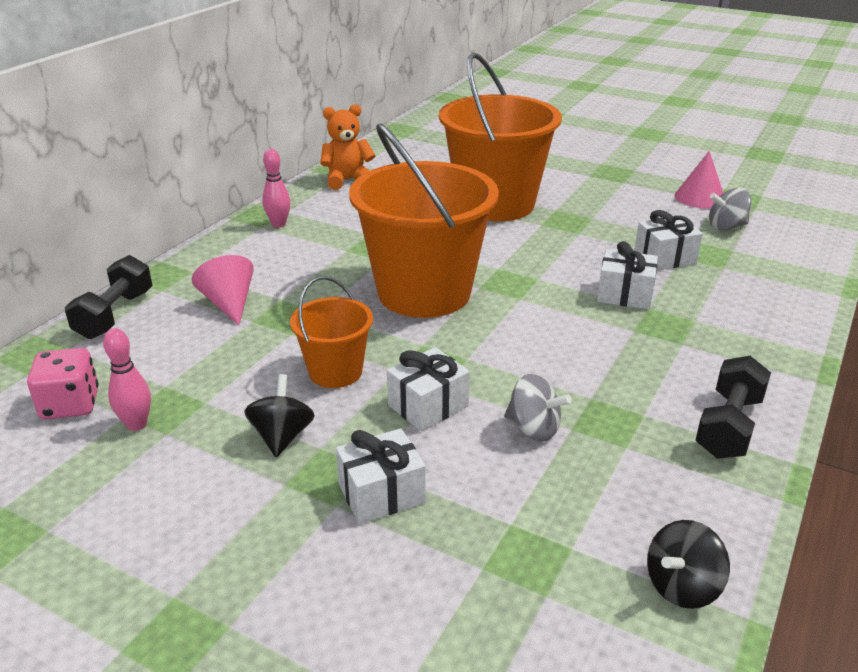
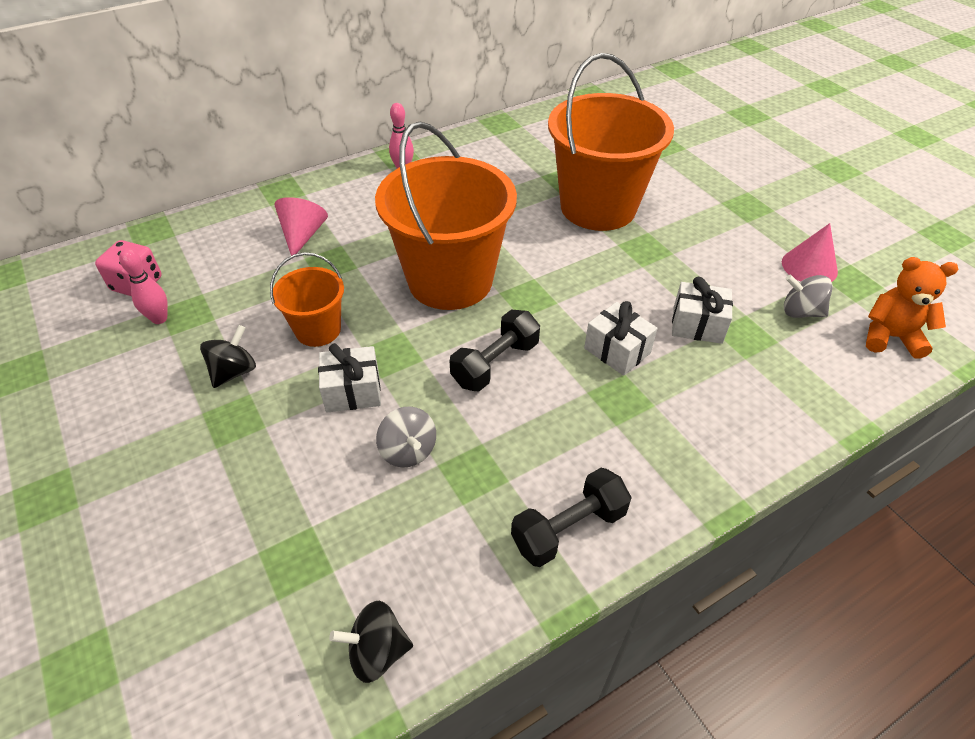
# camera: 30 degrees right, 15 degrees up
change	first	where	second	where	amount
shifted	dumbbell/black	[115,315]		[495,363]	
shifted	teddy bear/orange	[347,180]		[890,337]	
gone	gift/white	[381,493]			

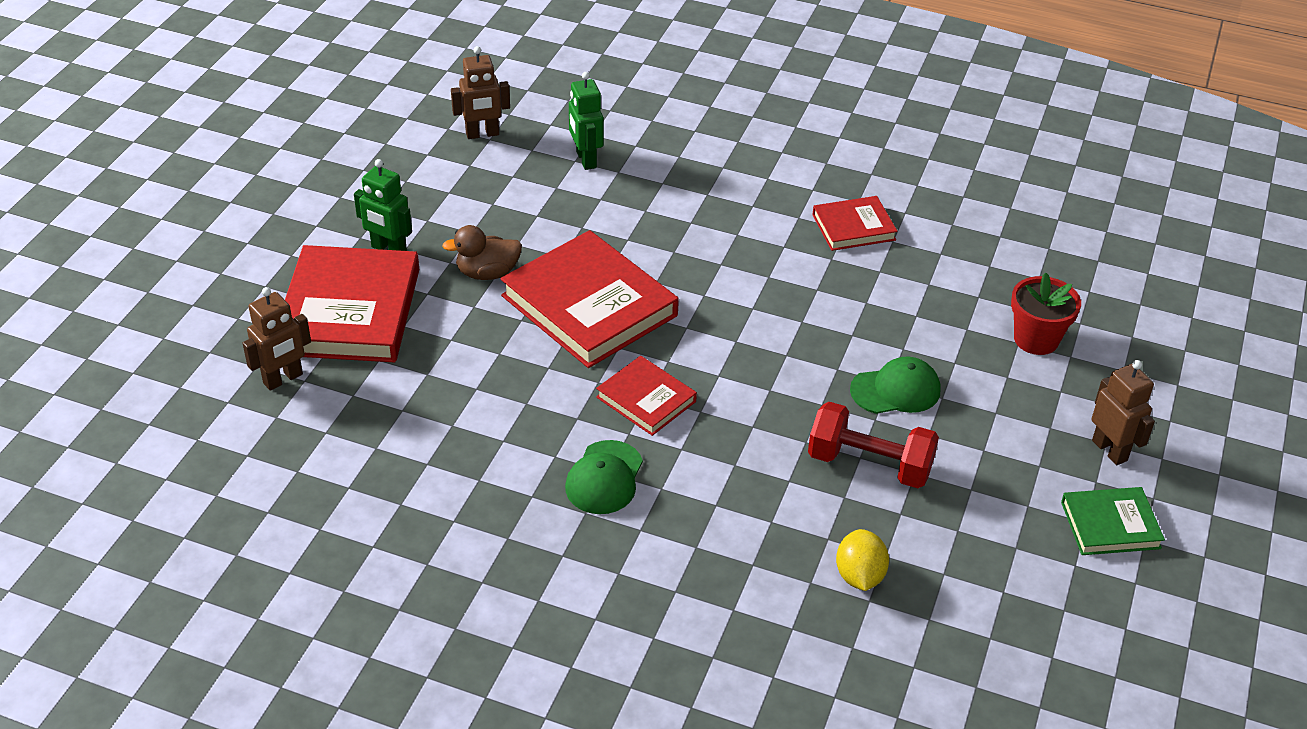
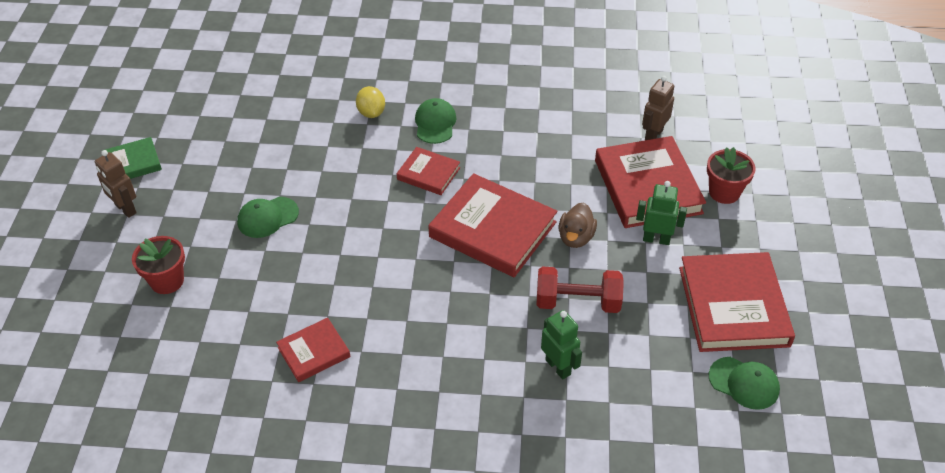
# camera: 165 degrees right, 5 degrees up
change	first	where	second	where	amount
shifted	lemon/yellow	[859,576]		[371,113]	
shifted	dumbbell/red	[869,465]		[577,302]	
rotated	duck/brown	[487,273]		[576,237]	135 degrees clockwise
new			book/red	[733,306]	
new			flower pot/red	[724,192]	
new			cap/green	[744,383]	
gone	robot/brown	[482,134]			

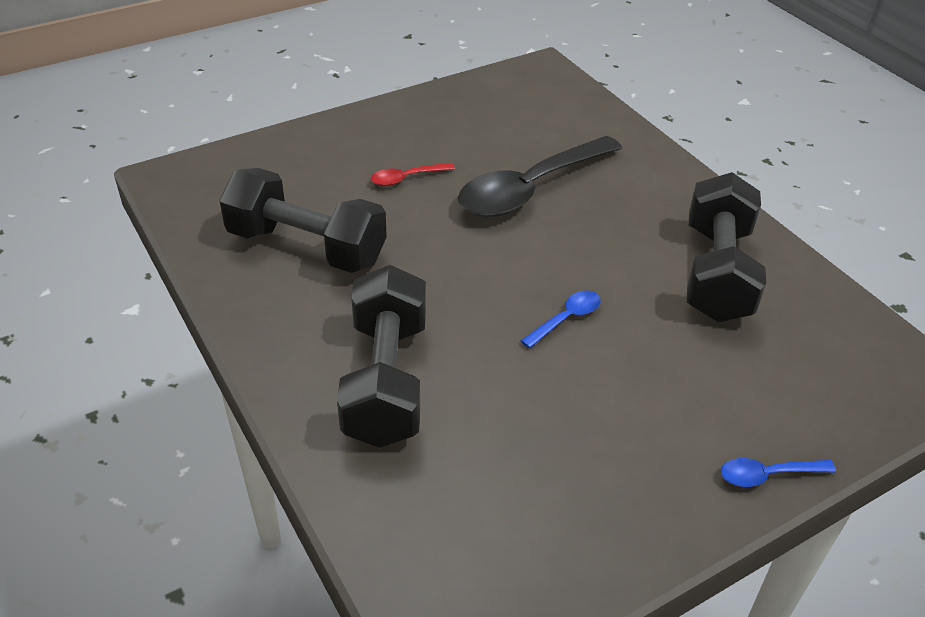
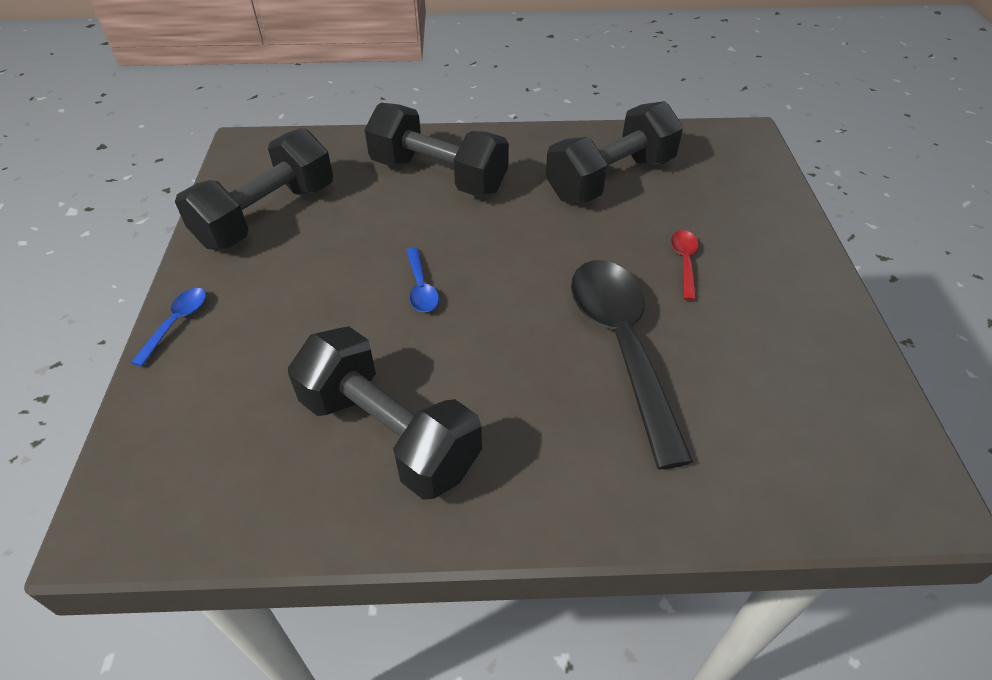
# camera: 120 degrees right, 5 degrees up
change	first	where	second	where	amount
new			dumbbell/black	[267,215]	

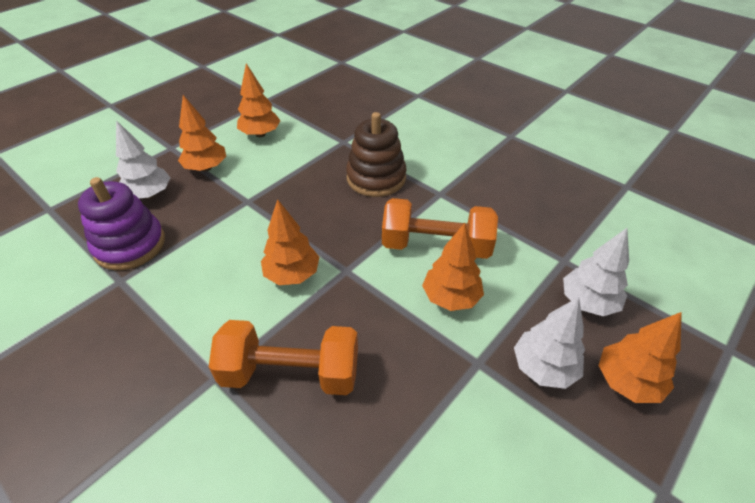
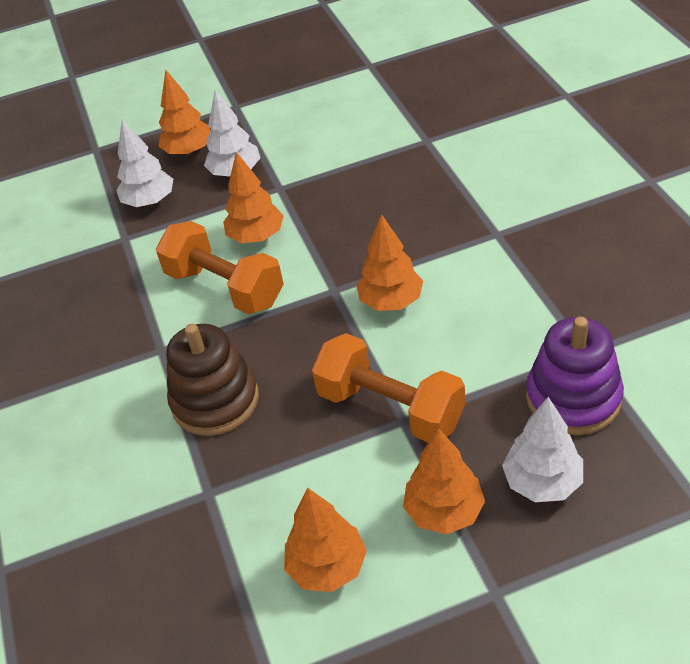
# camera: 145 degrees left, 0 degrees up
change	first	where	second	where	amount
shifted	dumbbell/orange	[291,373]		[390,408]	

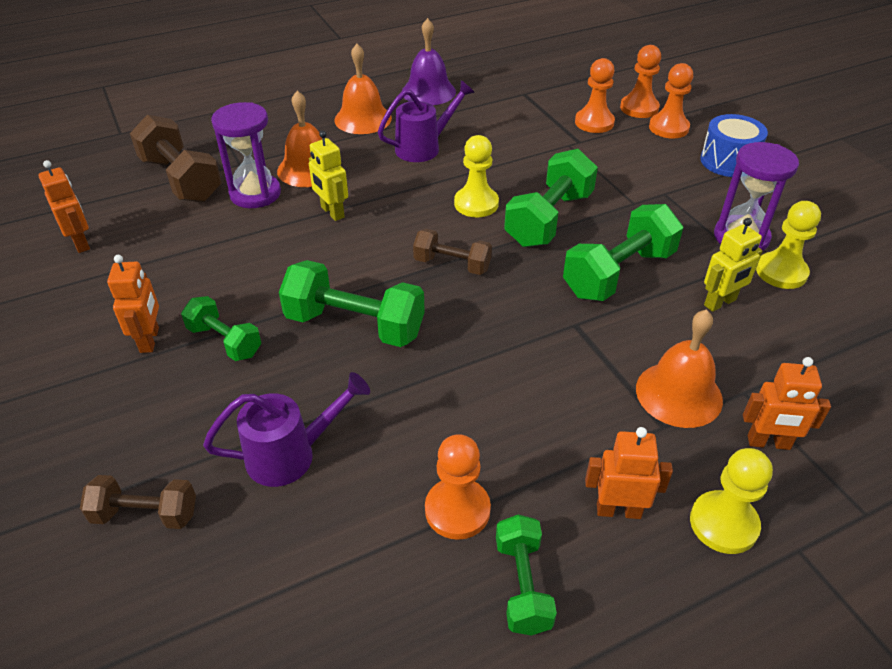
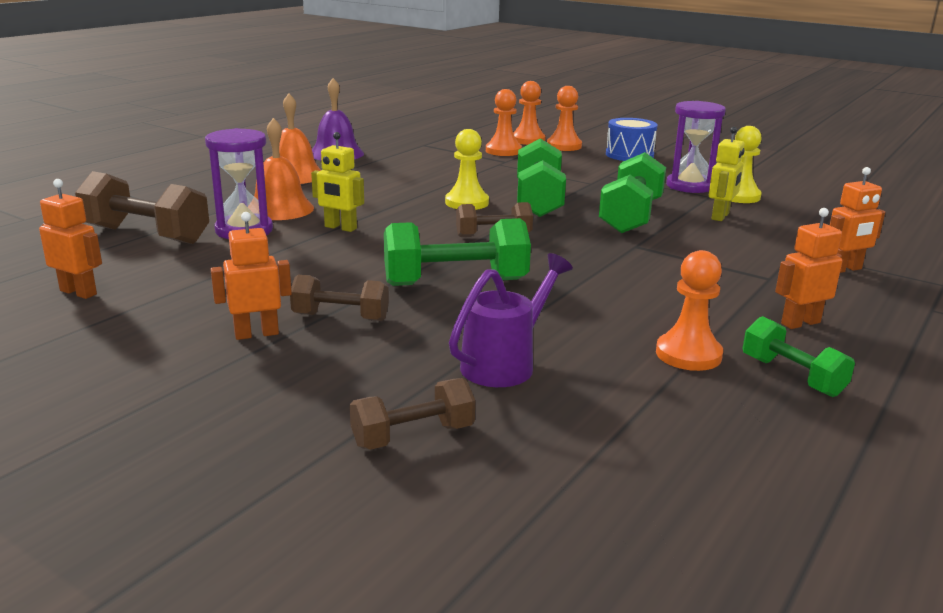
# camera: 30 degrees left, 20 degrees down
change	first	where	second	where	amount
rotated	robot/orange	[150,340]		[256,334]	75 degrees counterclockwise
repainted	dumbbell/green	[225,341]	dumbbell/brown	[340,317]	
gone	watering can/purple	[423,148]			
gone	bell/orange	[679,394]			
gone	pawn/yellow	[723,524]			

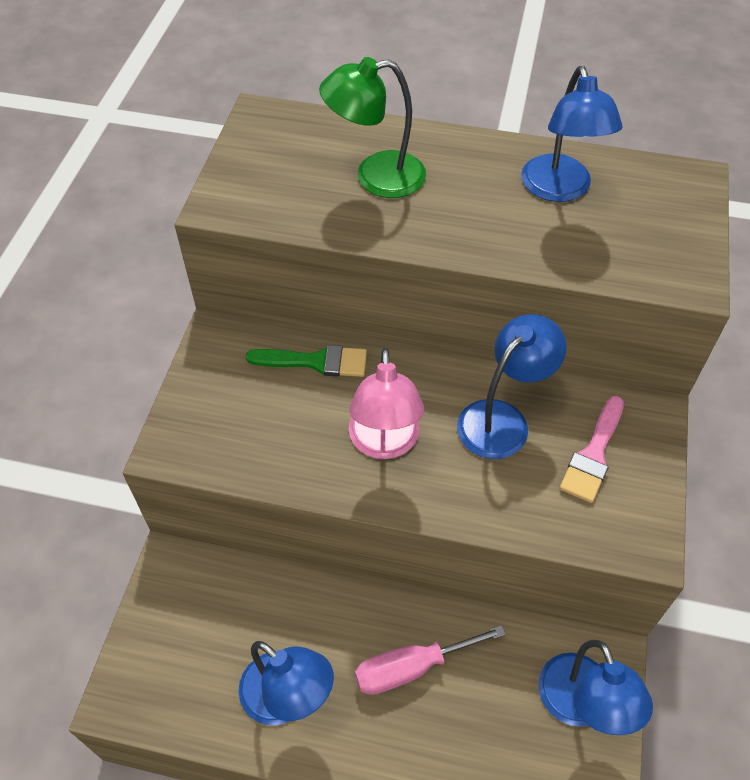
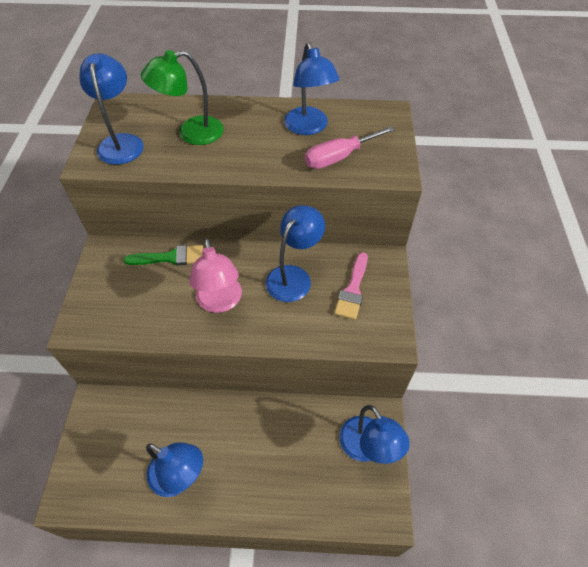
# camera: 10 degrees left, 0 degrees up
change	first	where	second	where	amount
new			lamp/blue	[121,142]	
shifted	screwdriver/pink	[411,667]		[339,157]	

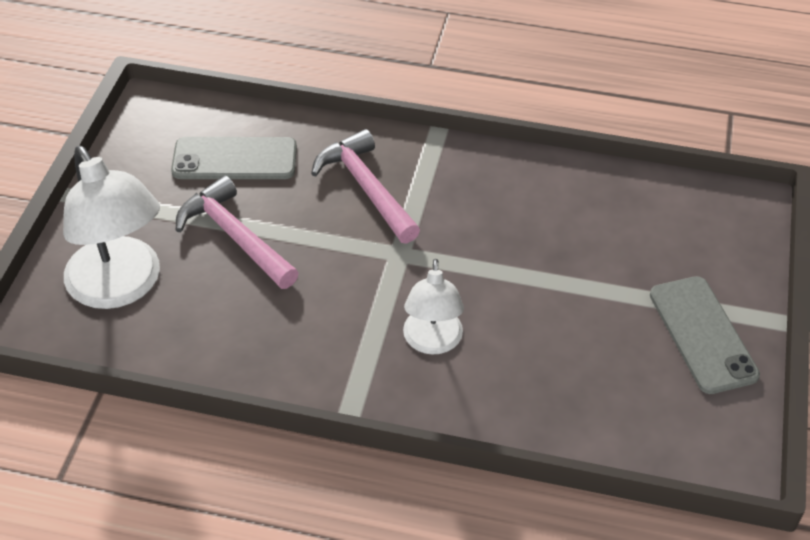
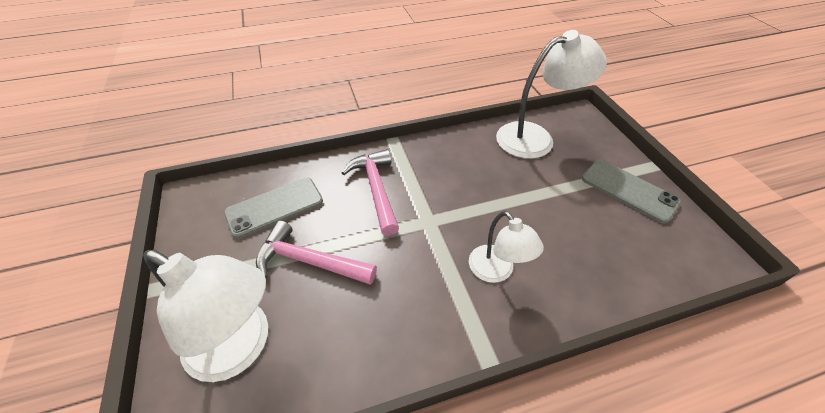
# camera: 30 degrees left, 0 degrees up
change	first	where	second	where	amount
rotated	hammer/pink	[366,188]		[376,189]	45 degrees clockwise
new			lamp/white	[535,137]	

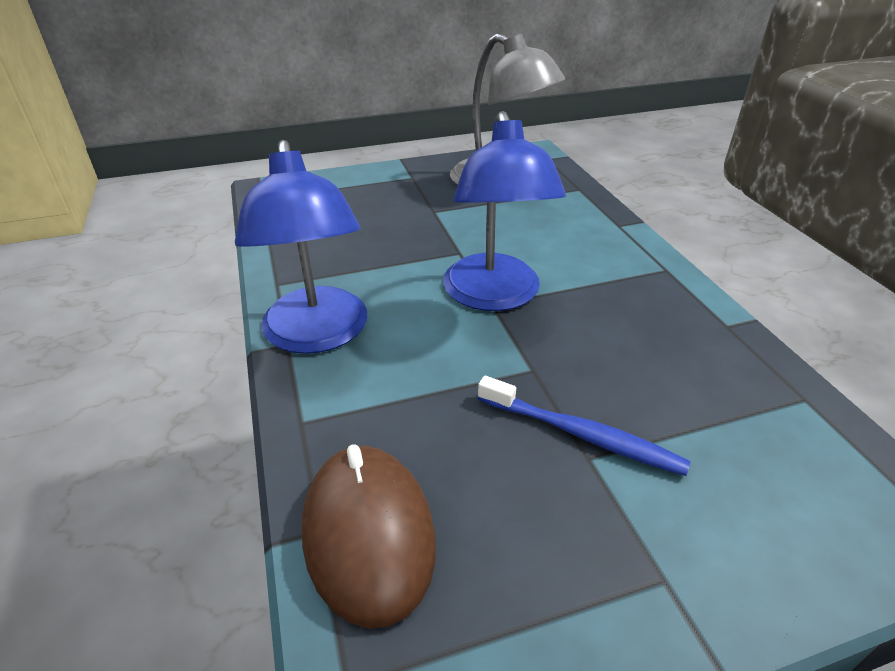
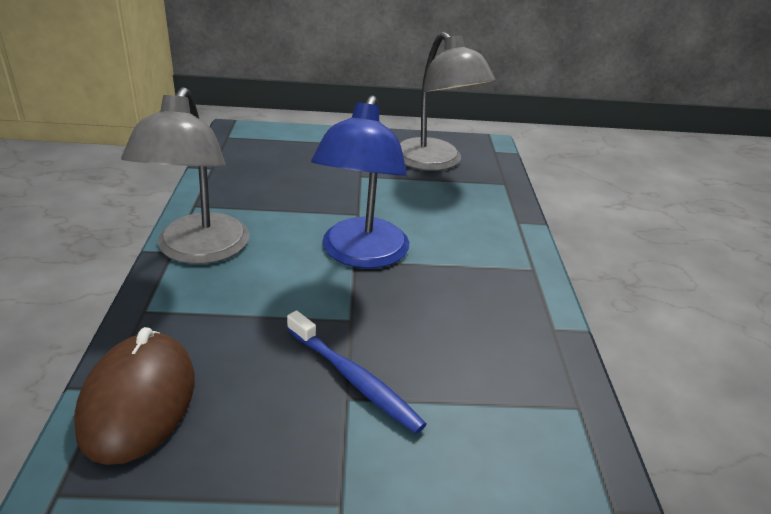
# camera: 15 degrees right, 5 degrees down
change	first	where	second	where	amount
repainted	lamp/blue	[317,335]	lamp/grey	[198,251]	

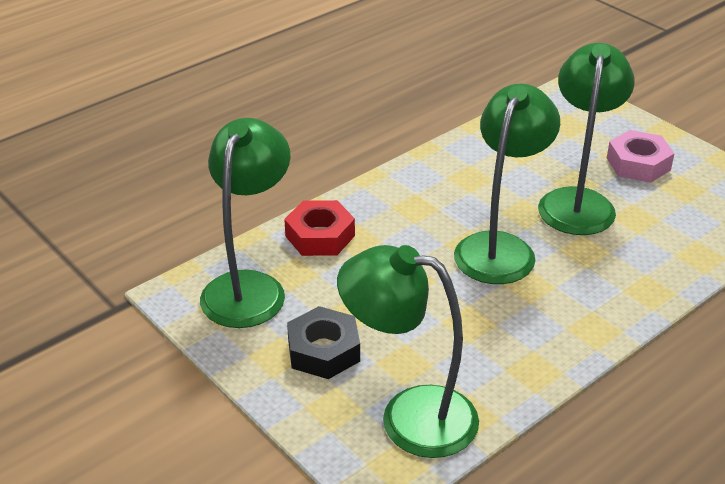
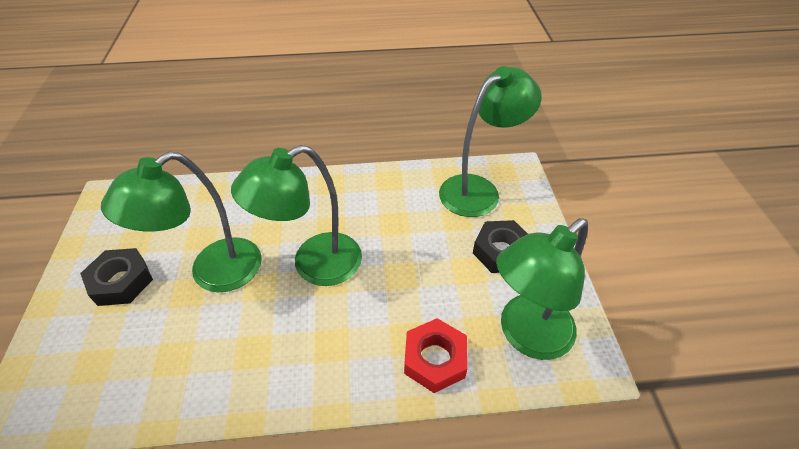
# camera: 145 degrees left, 10 degrees up
change	first	where	second	where	amount
repainted	nut/pink	[638,164]	nut/black	[121,281]	
rotated	lamp/green	[409,416]		[478,189]	90 degrees counterclockwise

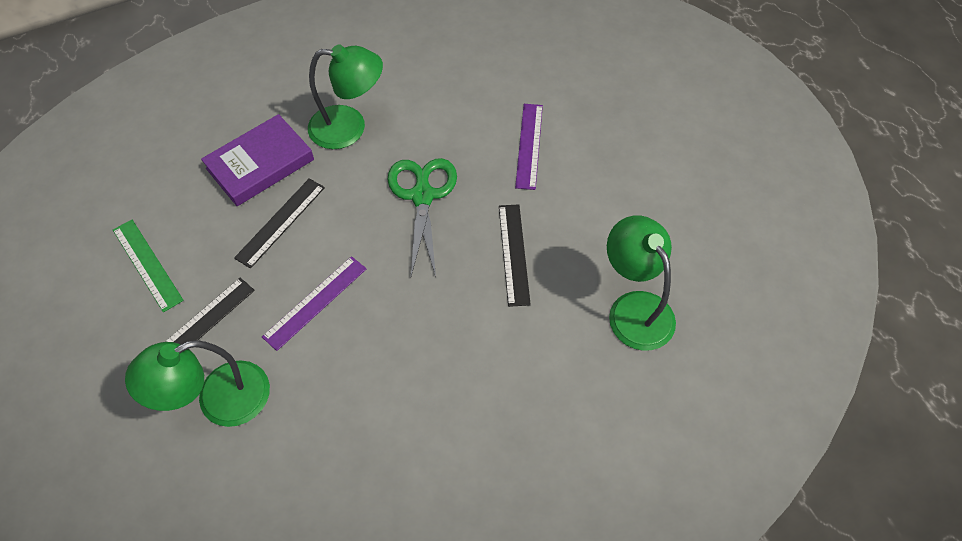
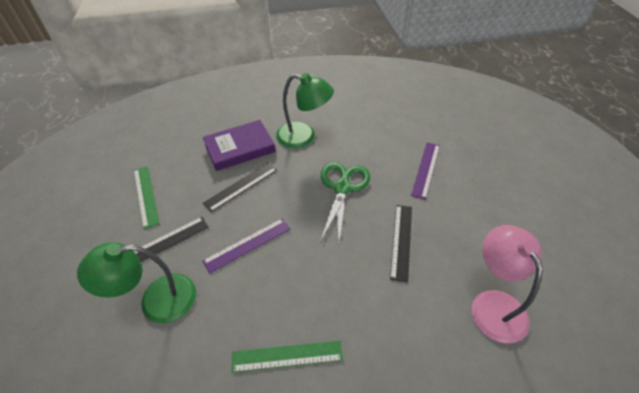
# camera: 15 degrees right, 10 degrees down
change	first	where	second	where	amount
new			ruler/green	[287,356]	
repainted	lamp/green	[634,308]	lamp/pink	[493,304]	

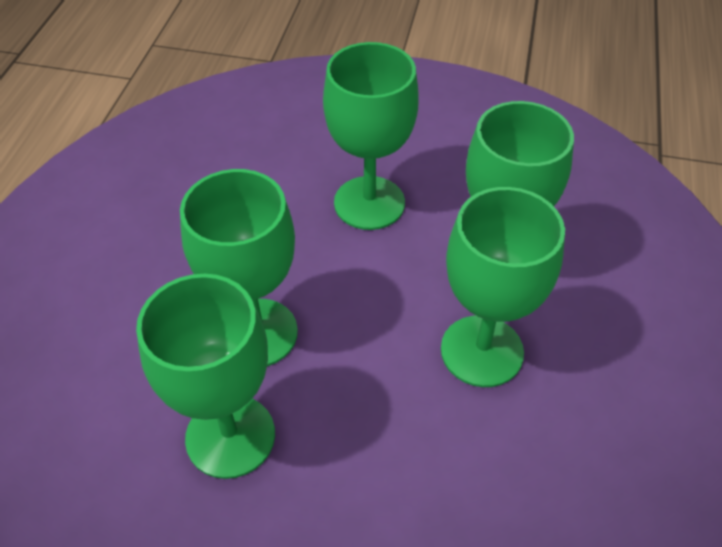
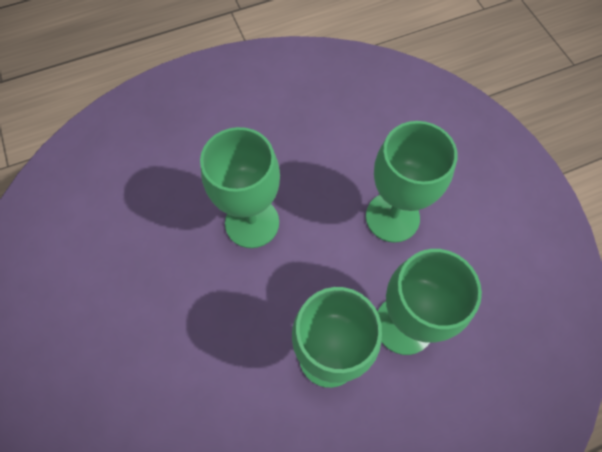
# camera: 55 degrees right, 15 degrees up
change	first	where	second	where	amount
gone	goblet/green	[230,436]			

